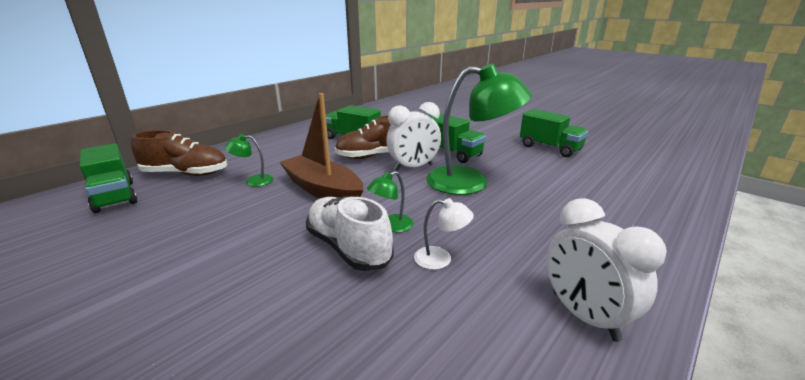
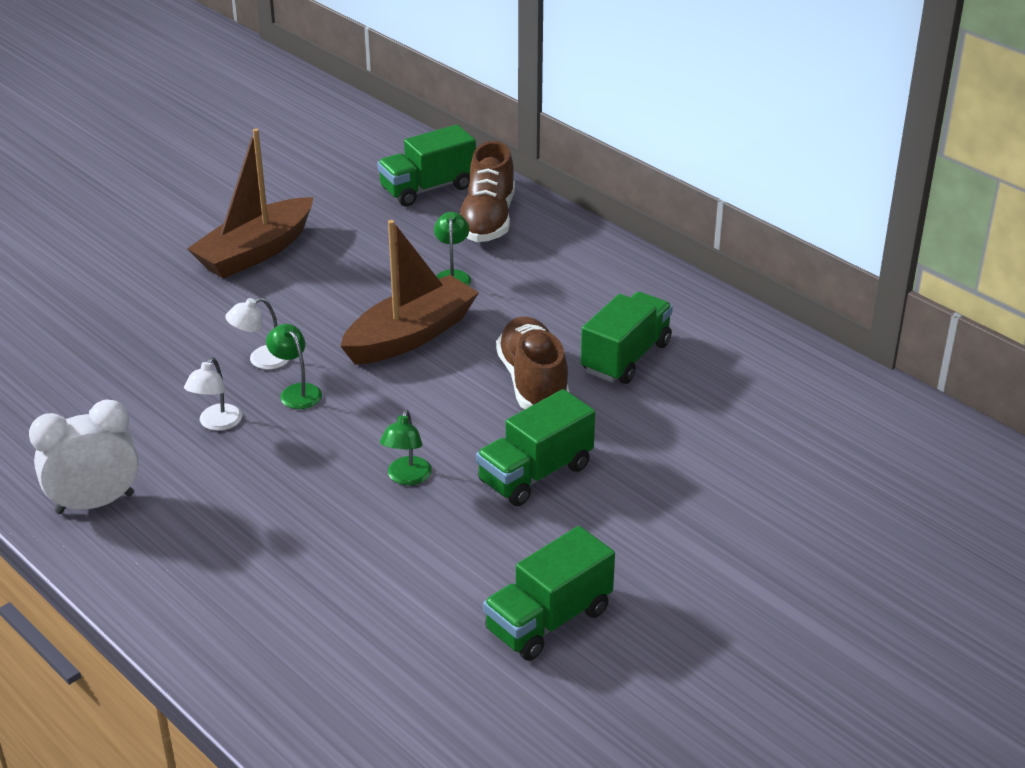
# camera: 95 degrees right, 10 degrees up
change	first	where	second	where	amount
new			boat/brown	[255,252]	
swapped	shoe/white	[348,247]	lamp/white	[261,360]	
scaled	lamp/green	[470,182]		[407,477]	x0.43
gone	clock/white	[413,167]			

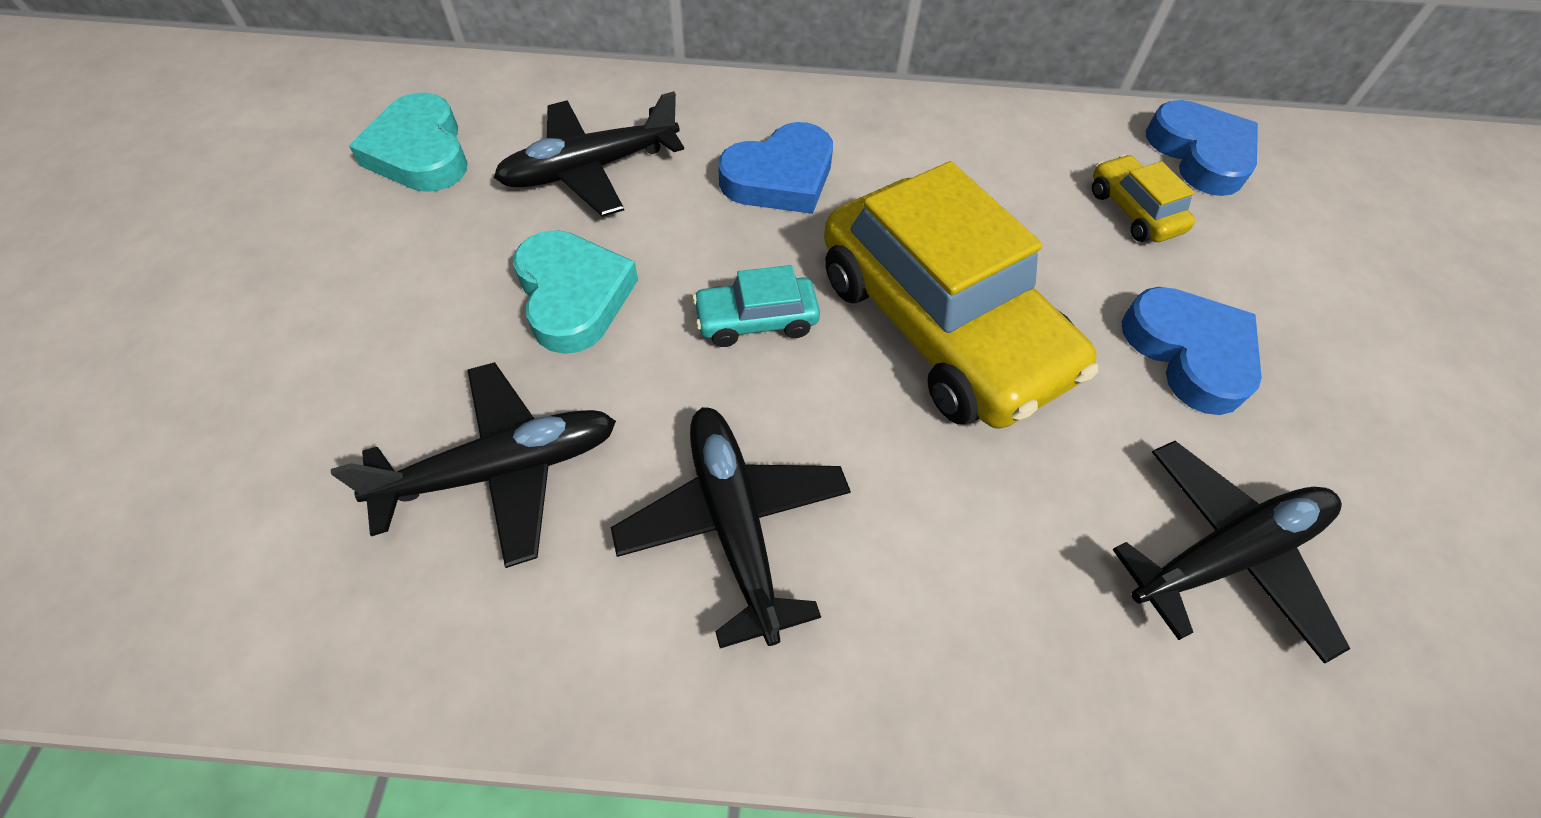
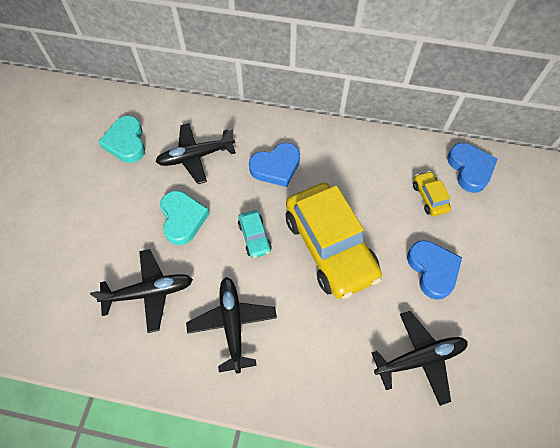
# camera: 10 degrees right, 5 degrees up
change	first	where	second	where	amount
rotated	car/turquoise	[756,320]		[254,237]	105 degrees counterclockwise

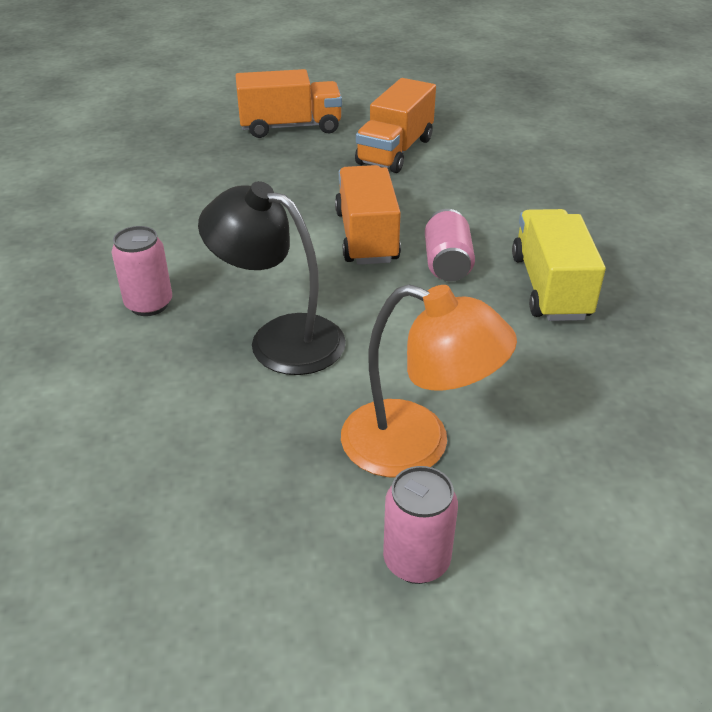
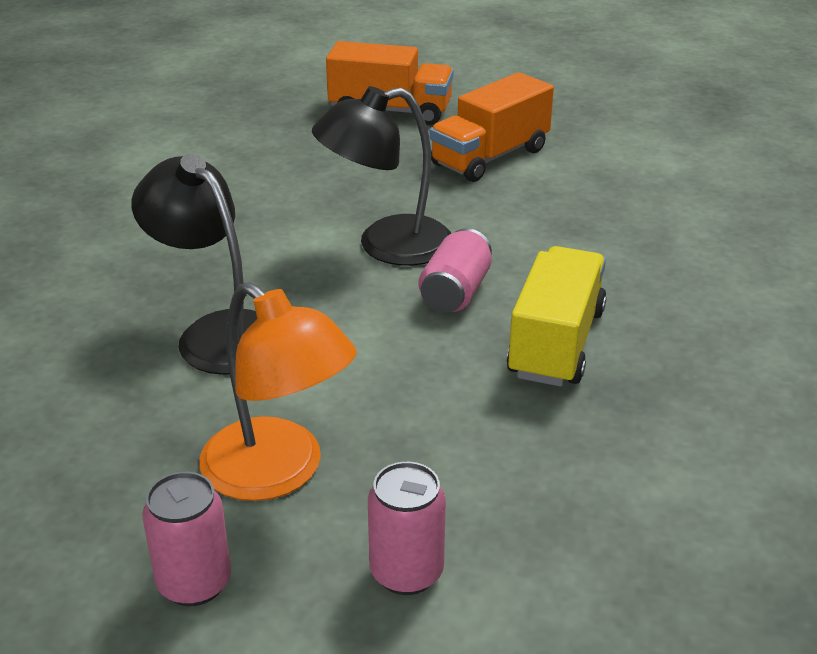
# camera: 20 degrees right, 5 degrees down
change	first	where	second	where	amount
swapped	truck/orange	[366,236]	lamp/black	[386,246]	
shifted	can/pink	[149,304]		[406,572]	

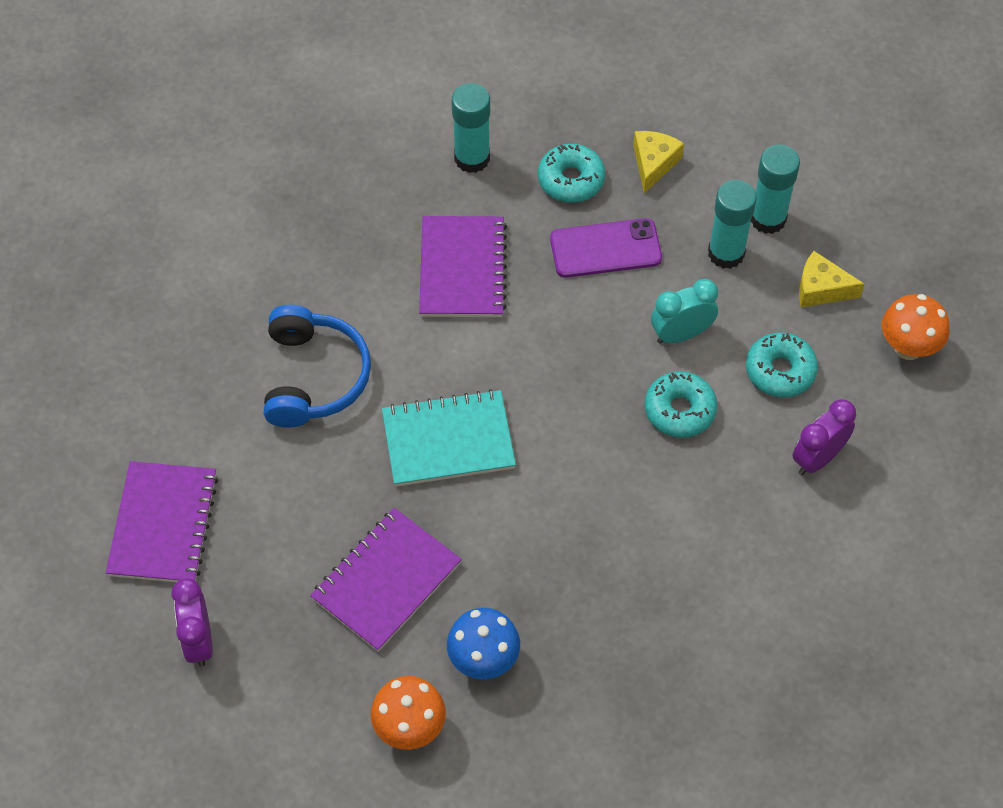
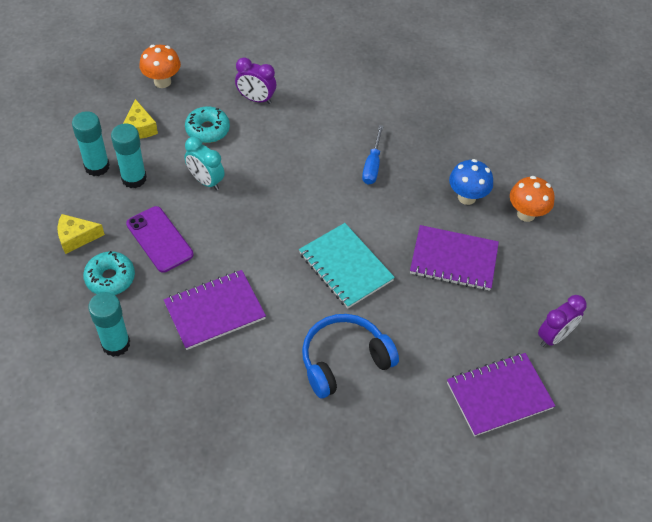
# camera: 120 degrees left, 5 degrees down
change	first	where	second	where	amount
new			screwdriver/blue	[372,165]	
gone	donut/turquoise	[679,410]			

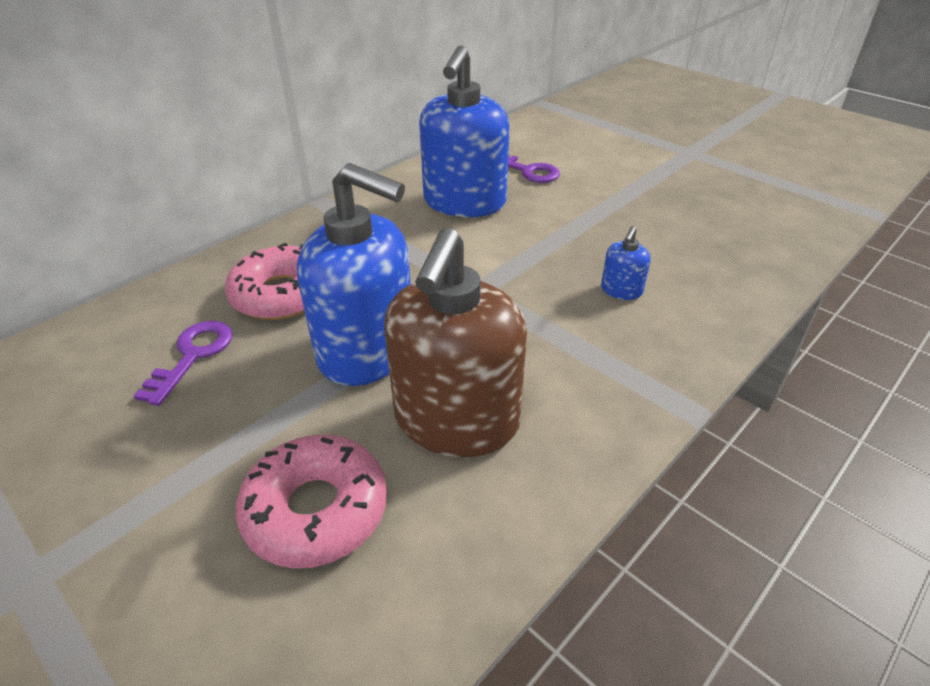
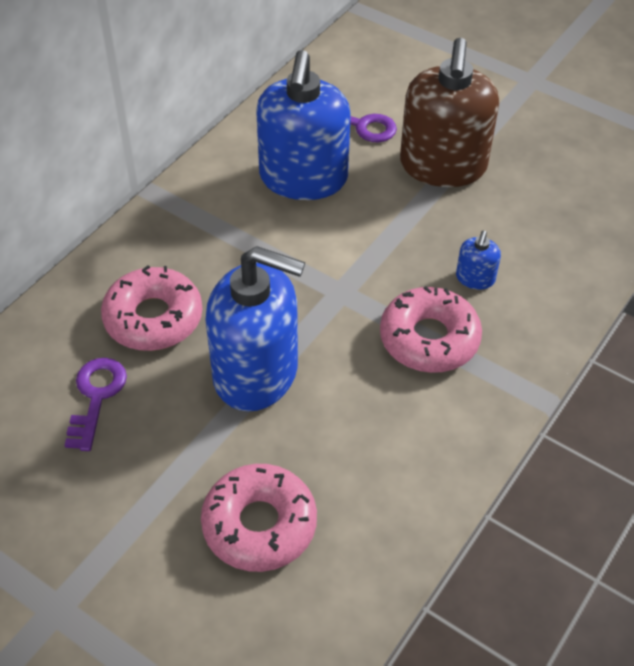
# camera: 10 degrees left, 10 degrees up
change	first	where	second	where	amount
new			donut/pink	[429,339]	
shifted	soap dispenser/brown	[456,420]		[443,166]	

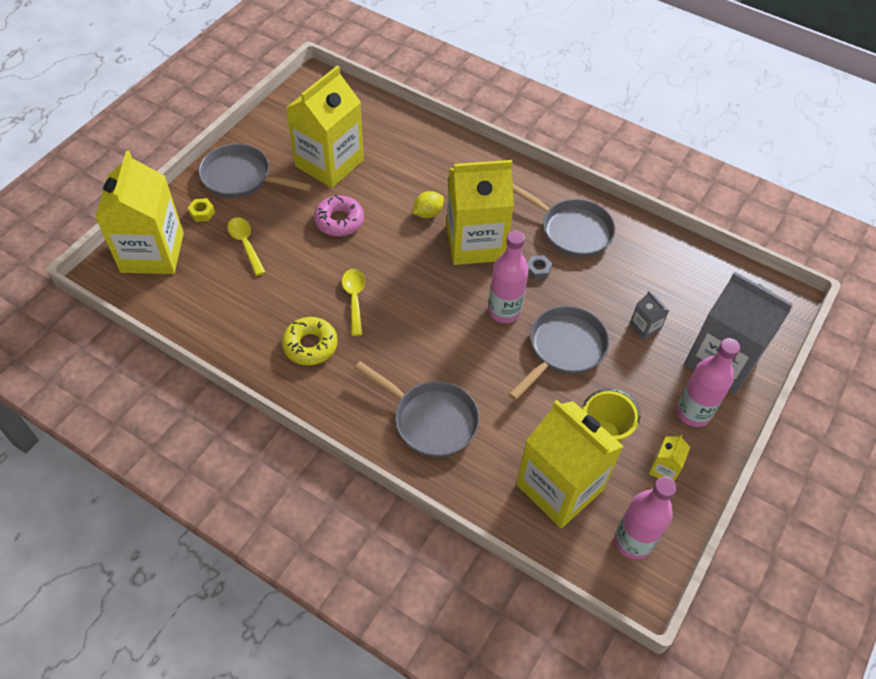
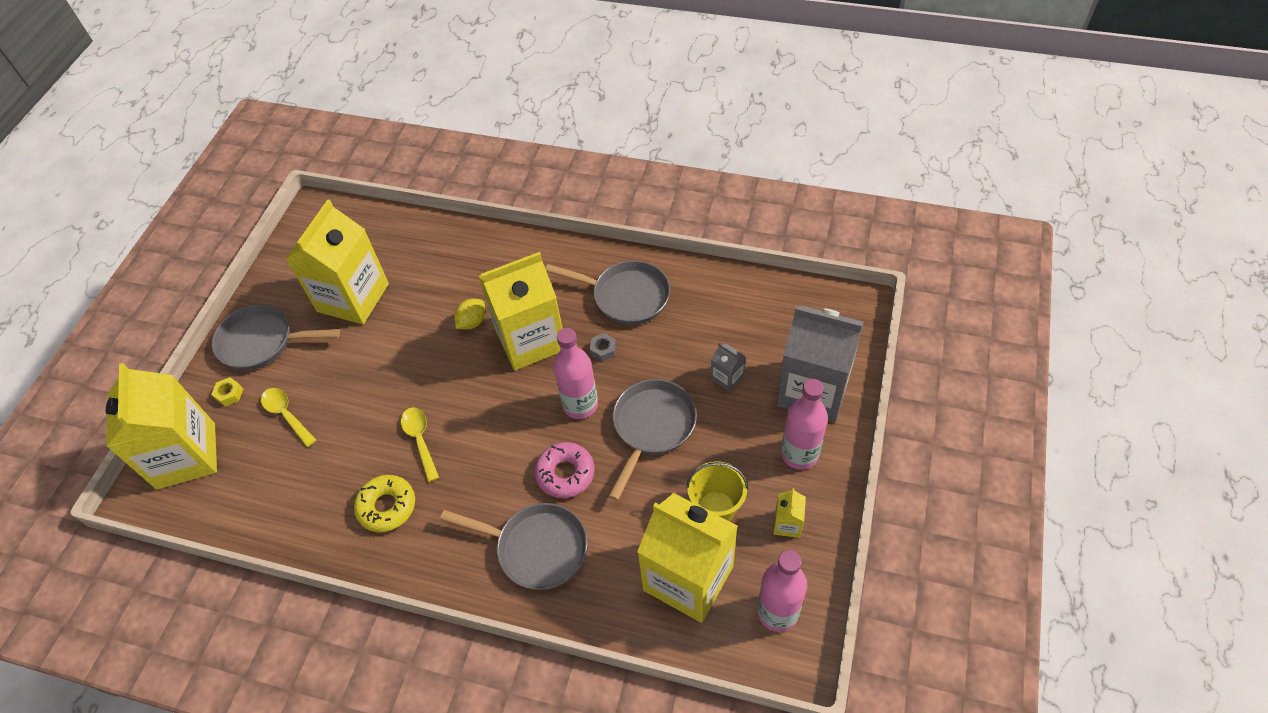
# camera: 10 degrees left, 0 degrees up
change	first	where	second	where	amount
shifted	donut/pink	[339,221]		[565,473]	

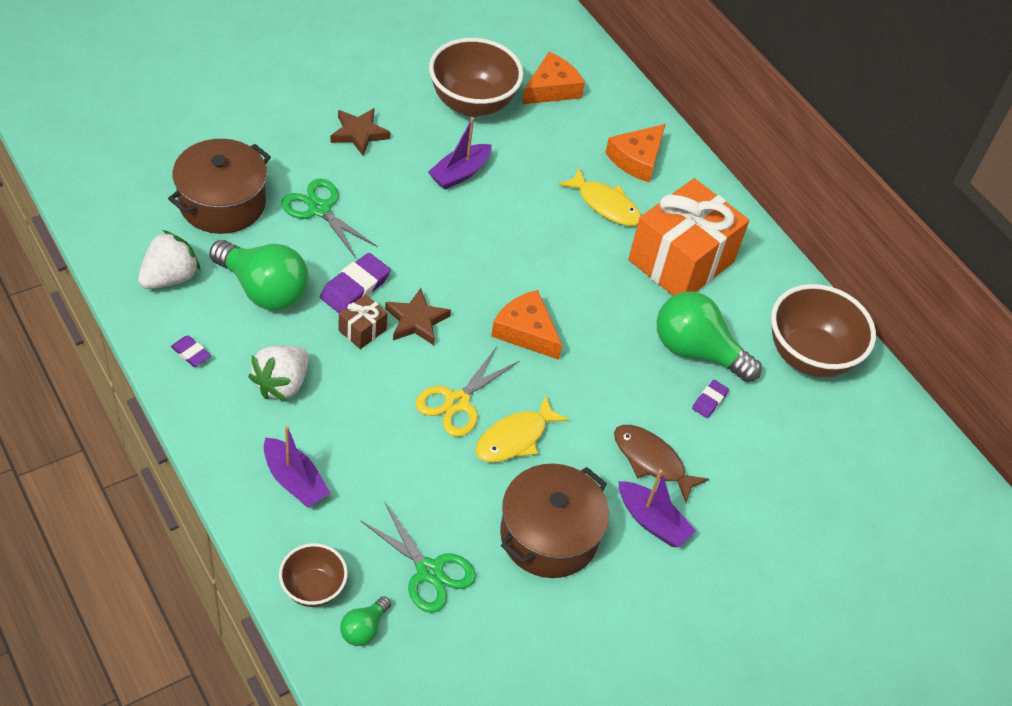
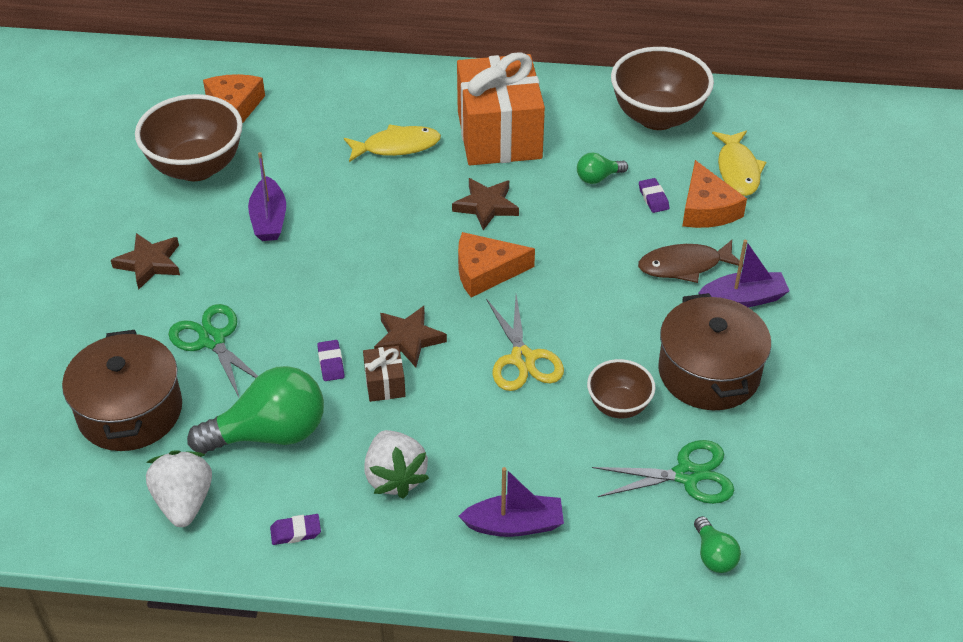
# camera: 45 degrees left, 5 degrees down
change	first	where	second	where	amount
rotated	scissors/green	[320,209]		[212,340]	60 degrees clockwise
scaled	eraser/purple	[355,288]		[331,363]	x0.56
new			star/brown	[486,206]	
scaled	light bulb/green	[696,351]		[598,178]	x0.48
shifted	bowl/brown	[313,588]		[618,406]	
shifted	cheese/orange	[637,159]		[707,208]	
shifted	fish/yellow	[515,438]		[738,170]	

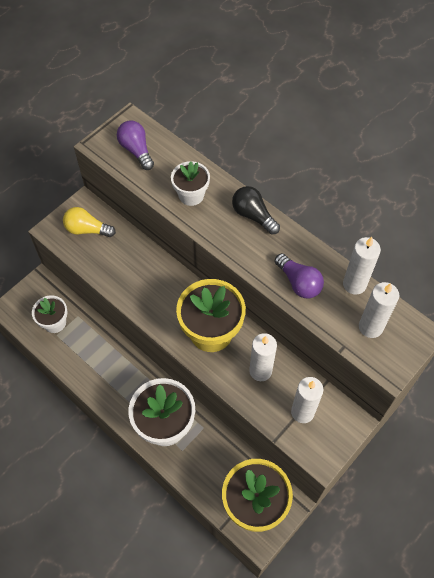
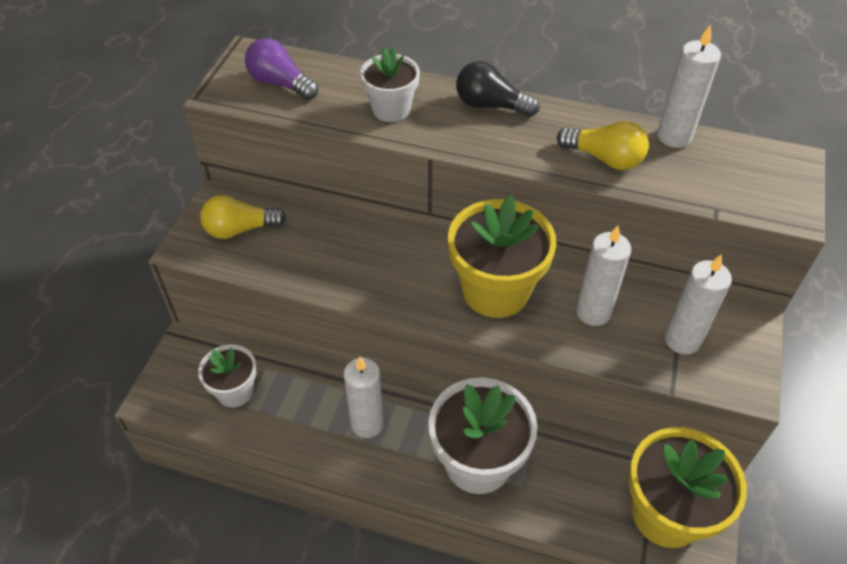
# camera: 25 degrees left, 10 degrees down
change	first	where	second	where	amount
shifted	candle/white	[370,327]		[367,424]	
repainted	light bulb/purple	[299,283]	light bulb/yellow	[604,158]	

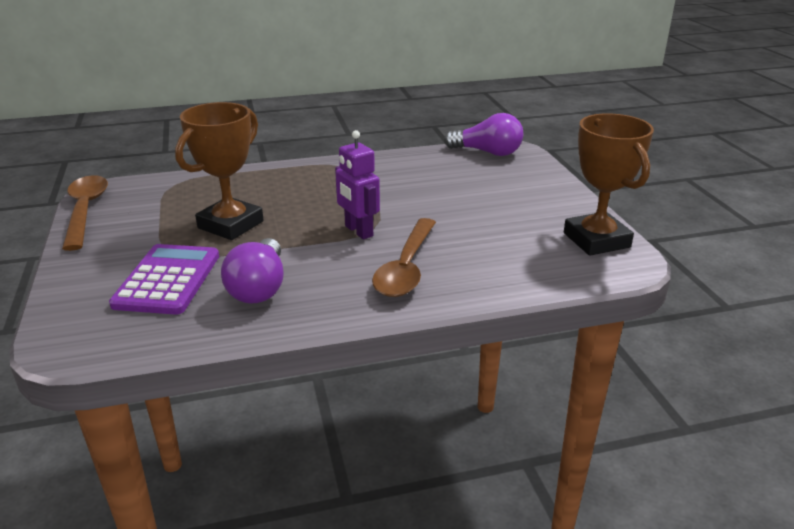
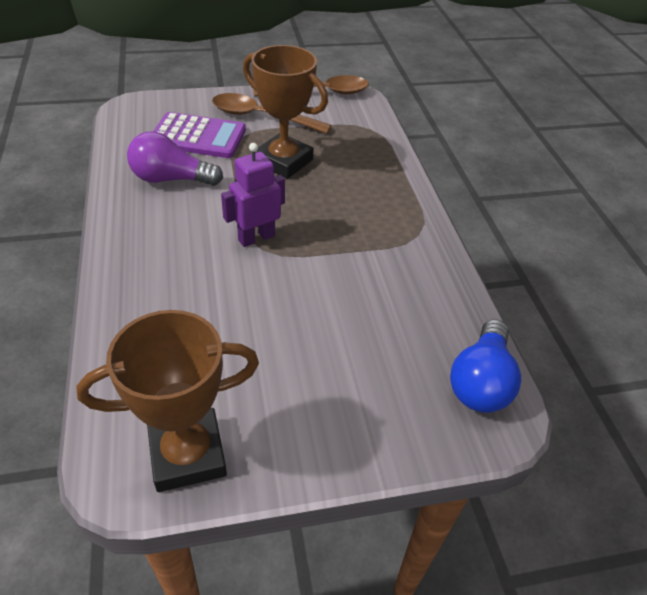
# camera: 90 degrees right, 15 degrees up
change	first	where	second	where	amount
shifted	spoon/brown	[406,268]		[262,117]	
repainted	light bulb/purple	[487,152]	light bulb/blue	[481,381]	

